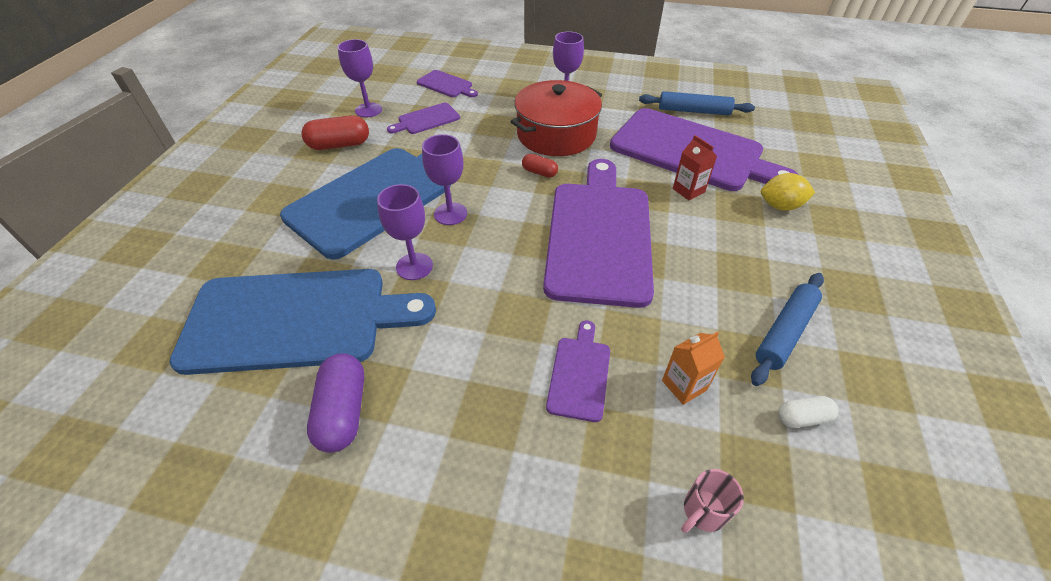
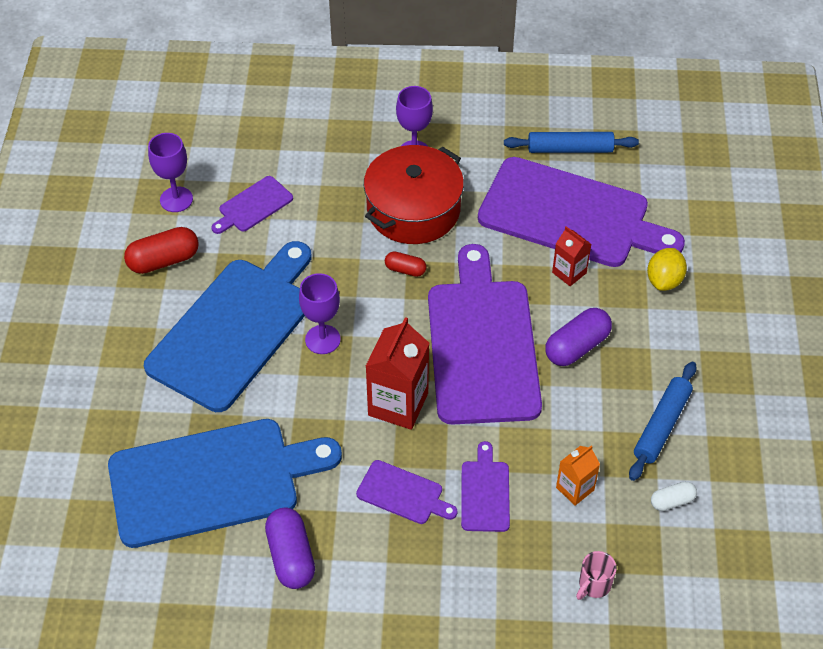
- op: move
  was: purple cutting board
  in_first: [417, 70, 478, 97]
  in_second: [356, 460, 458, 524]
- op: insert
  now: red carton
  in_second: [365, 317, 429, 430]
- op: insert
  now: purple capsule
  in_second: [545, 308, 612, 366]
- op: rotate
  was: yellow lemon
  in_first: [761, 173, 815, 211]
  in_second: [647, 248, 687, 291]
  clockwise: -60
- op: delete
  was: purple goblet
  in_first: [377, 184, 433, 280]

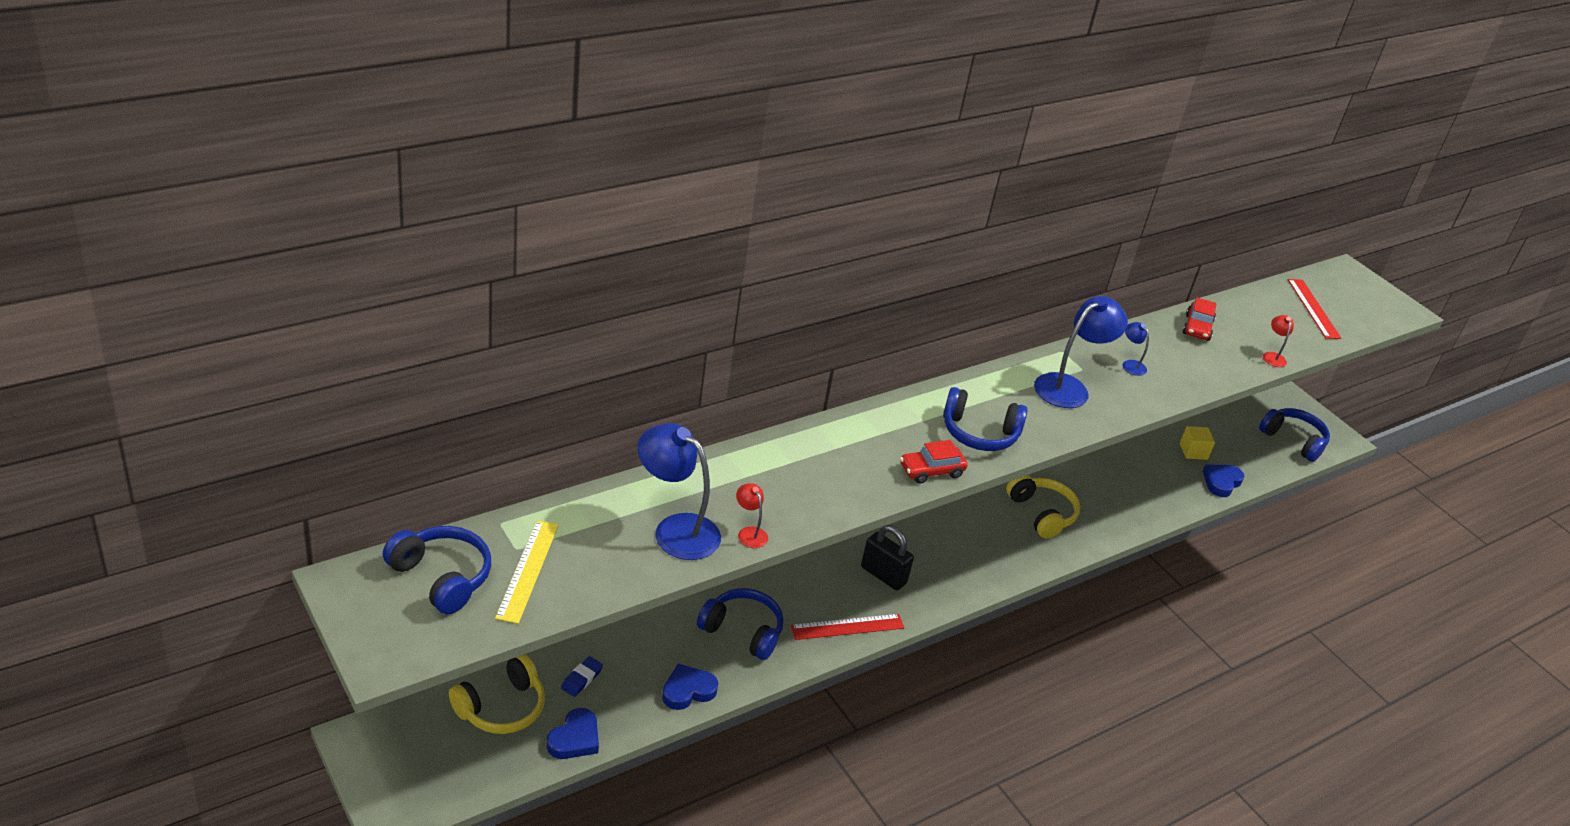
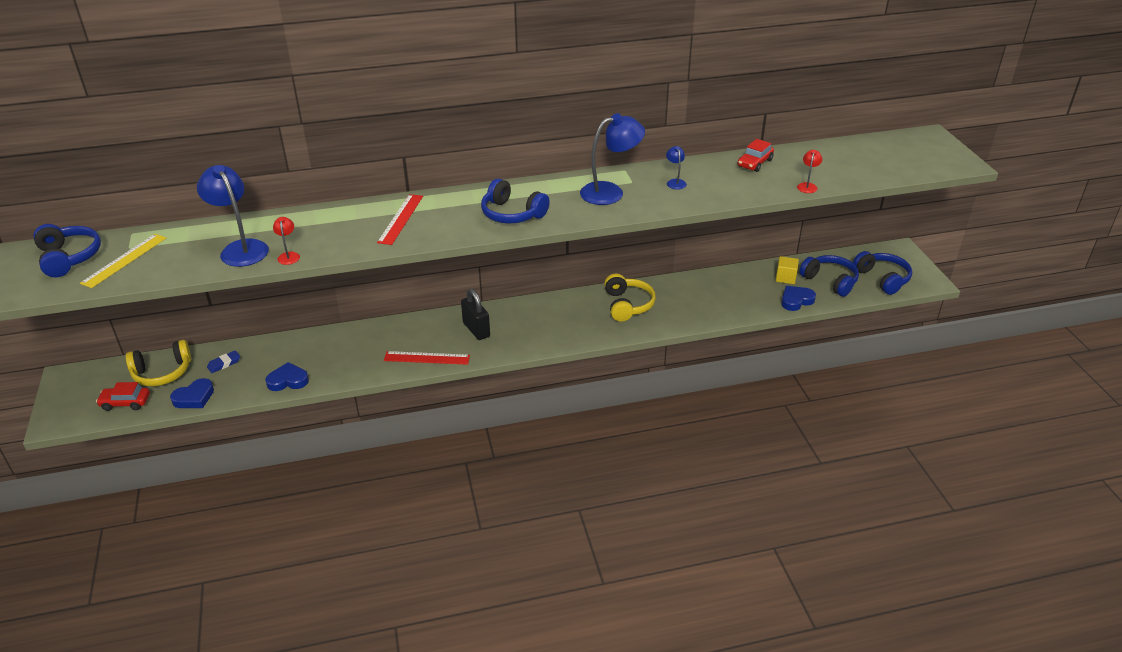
- op: move
  was: red car
  in_first: [900, 440, 968, 484]
  in_second: [96, 382, 150, 411]
- op: move
  was: red ruler
  in_first: [1288, 279, 1341, 339]
  in_second: [377, 194, 423, 245]
- op: move
  was: blue headphones
  in_first: [697, 588, 784, 660]
  in_second: [799, 255, 859, 297]

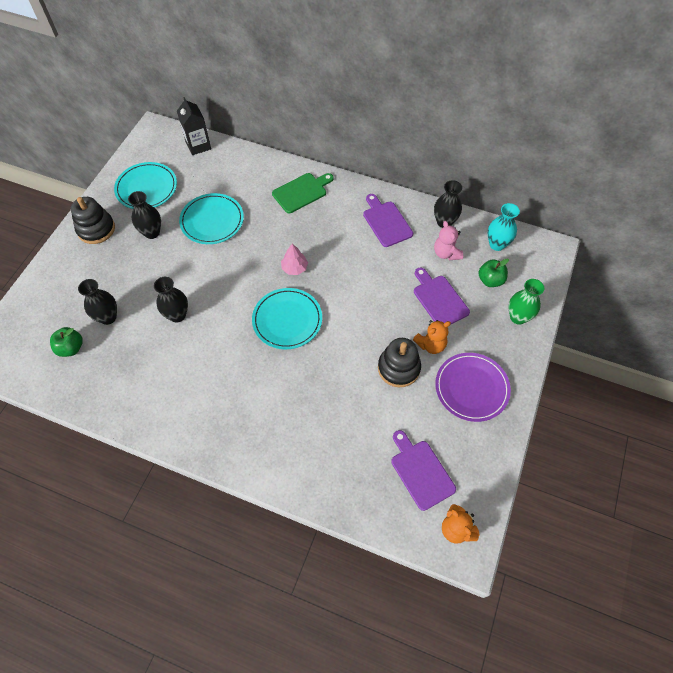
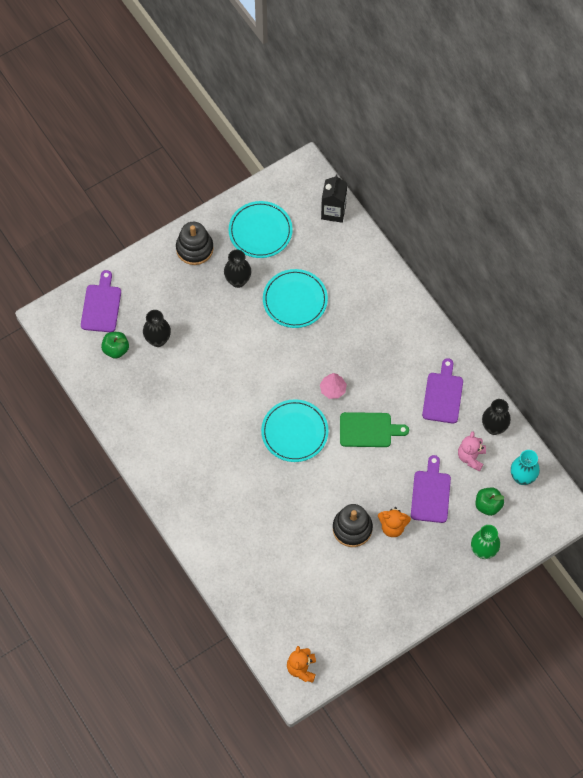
- op: move
  was: purple cutting board
  in_first: [391, 430, 456, 511]
  in_second: [81, 270, 121, 332]
- op: move
  was: green cutting board
  in_first: [272, 173, 334, 213]
  in_second: [340, 412, 409, 447]
- op: delete
  was: black vase
  in_first: [154, 277, 188, 322]
- op: delete
  was: purple plate
  in_first: [435, 353, 511, 422]

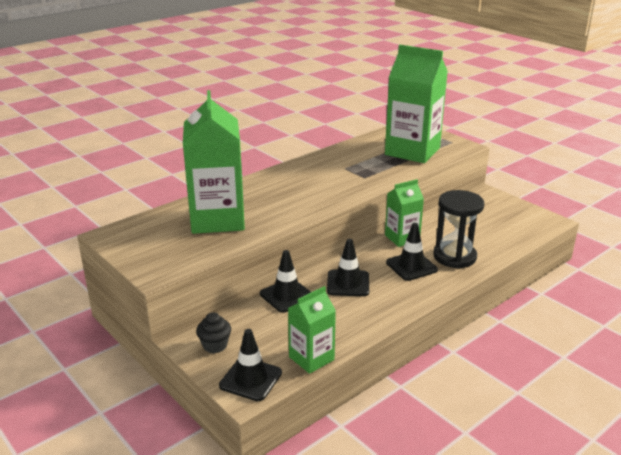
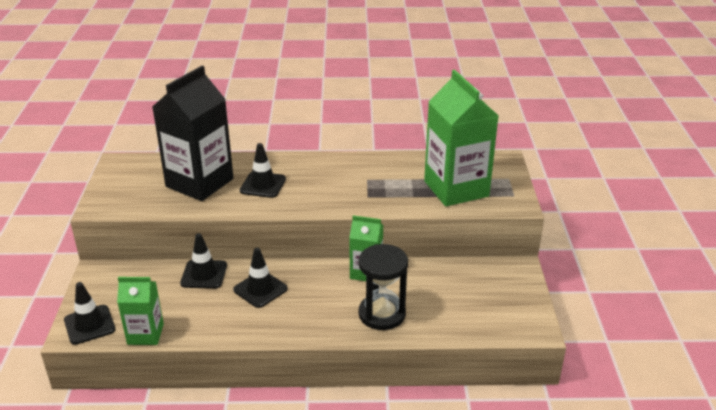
- op: recolor
  was: green carton
  now: black carton
  in_first: [183, 90, 245, 234]
  in_second: [152, 66, 234, 201]
- op: move
  was: black traffic cone
  in_first: [386, 223, 438, 281]
  in_second: [240, 143, 286, 198]
- op: delete
  was: black cupcake
  in_first: [196, 312, 231, 353]

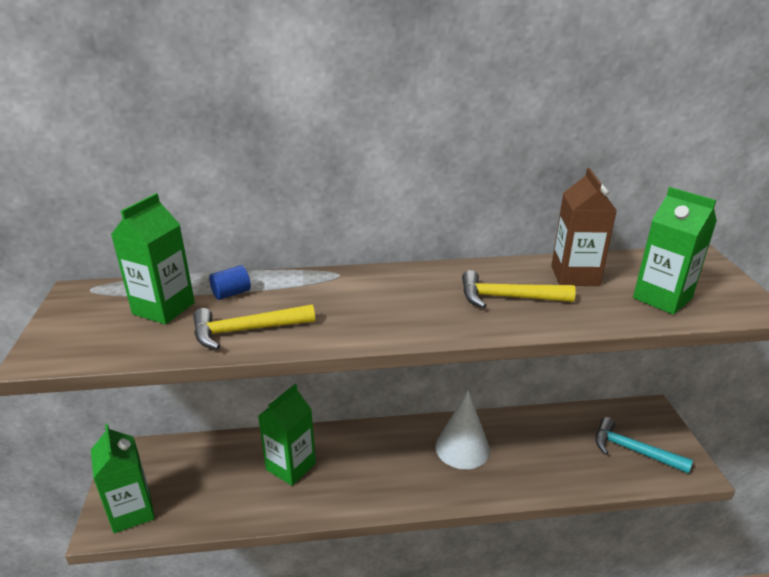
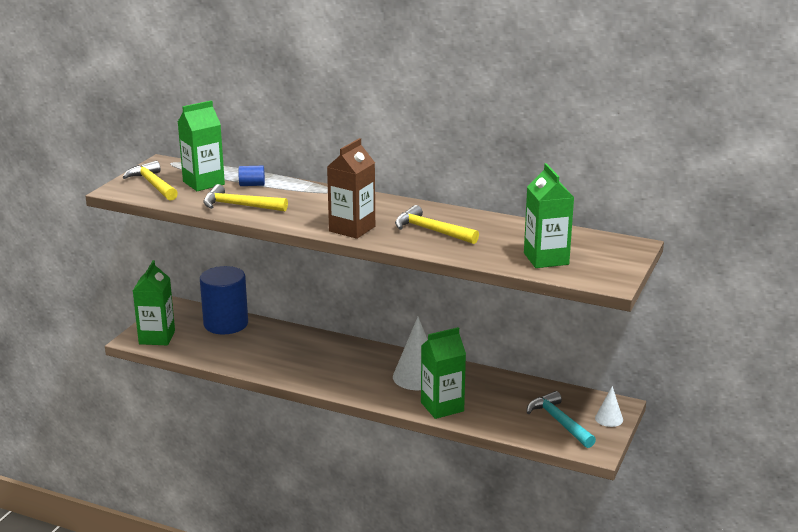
- op: insert
  now: yellow hammer
  in_second: [122, 161, 178, 201]
- op: insert
  now: blue cylinder
  in_second: [200, 266, 248, 334]
- op: move
  was: brown carton
  in_first: [551, 168, 617, 286]
  in_second: [327, 138, 375, 239]
- op: move
  was: green carton
  in_first: [258, 384, 316, 486]
  in_second: [421, 327, 466, 419]
- op: insert
  now: white cone
  in_second: [595, 386, 623, 427]

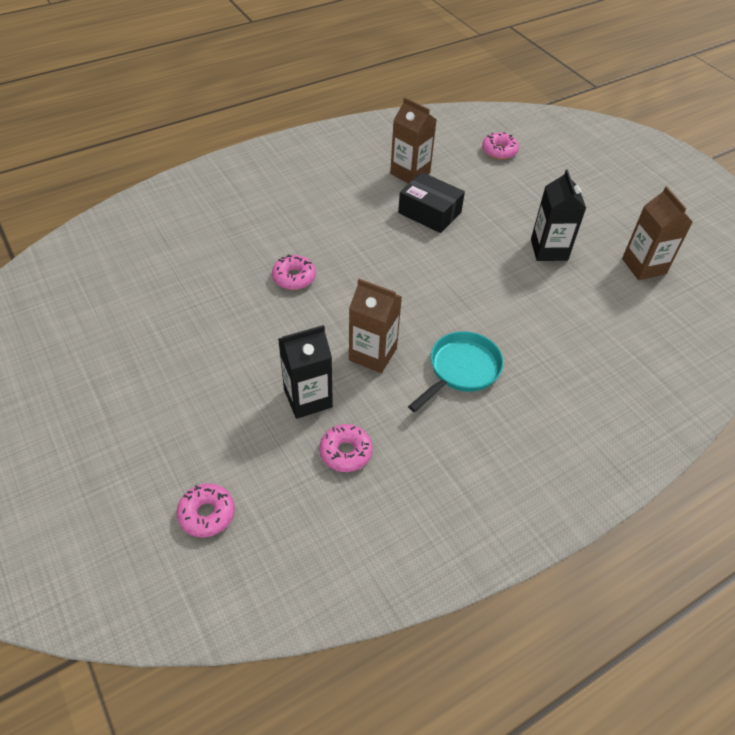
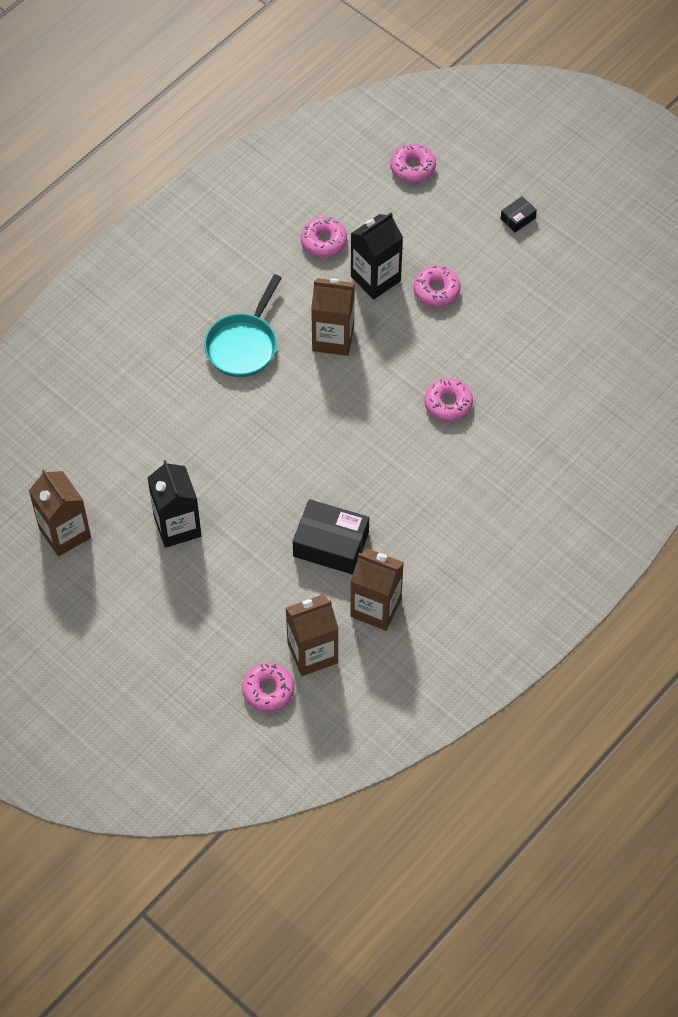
- op: insert
  now: brown carton
  in_second: [286, 594, 339, 676]
- op: insert
  now: pink donut
  in_second: [413, 266, 461, 307]
- op: insert
  now: black box
  in_second: [501, 196, 537, 233]

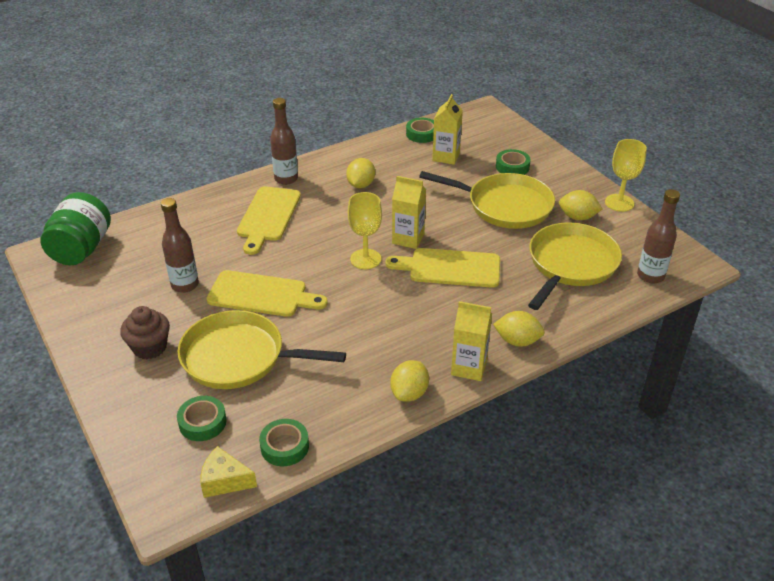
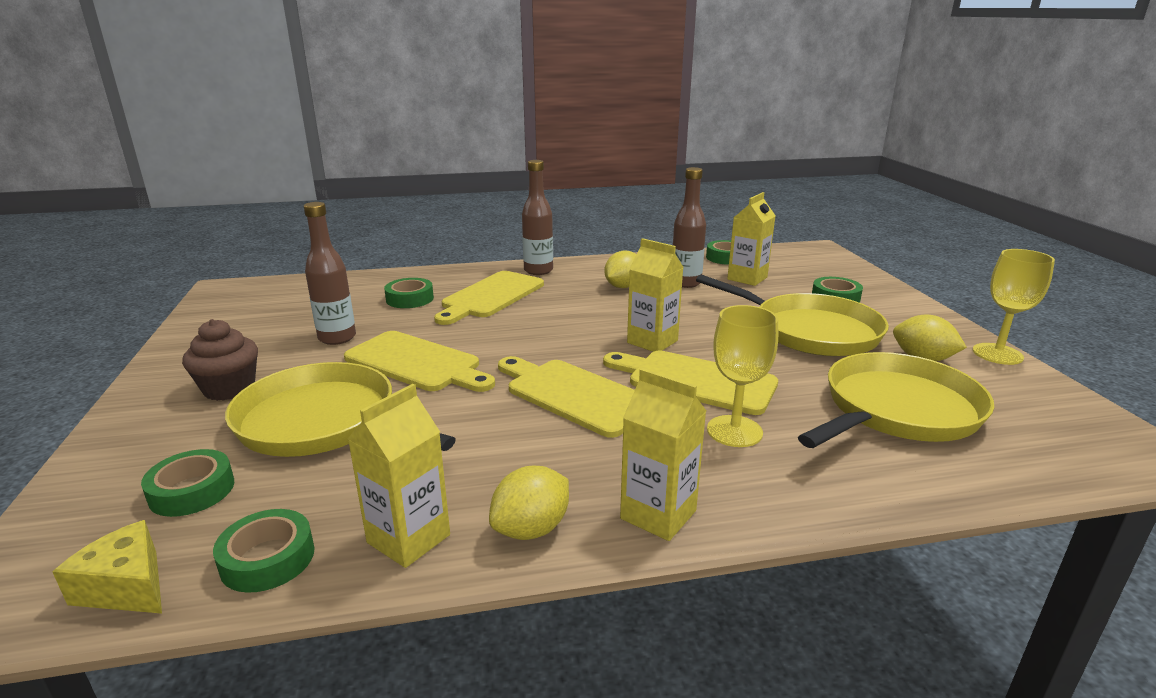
- op: insert
  now: yellow carton
  in_second: [348, 384, 450, 568]
- op: insert
  now: green tape
  in_second: [384, 278, 434, 308]
- op: insert
  now: yellow cutting board
  in_second: [498, 356, 635, 438]
- op: move
  was: brown bottle
  in_first: [637, 189, 680, 283]
  in_second: [673, 167, 706, 288]
- op: move
  was: yellow goblet
  in_first: [348, 192, 382, 269]
  in_second: [707, 305, 778, 447]
- op: delete
  was: green jar
  in_first: [40, 192, 111, 265]
- op: delete
  was: yellow lemon
  in_first: [493, 311, 545, 347]

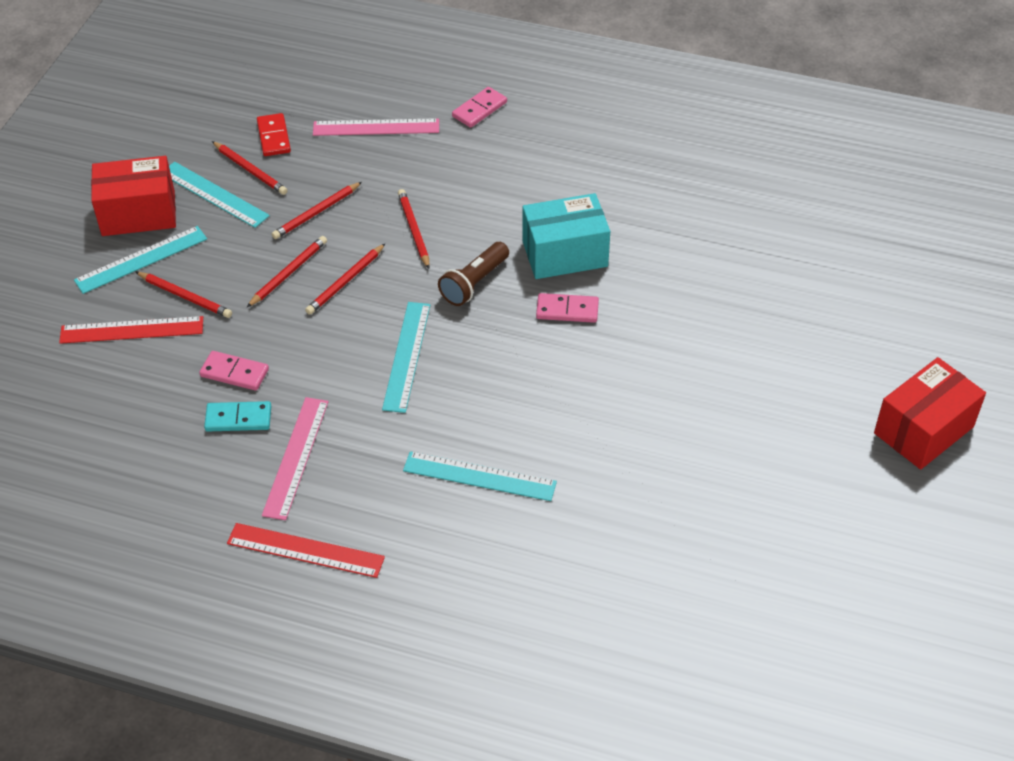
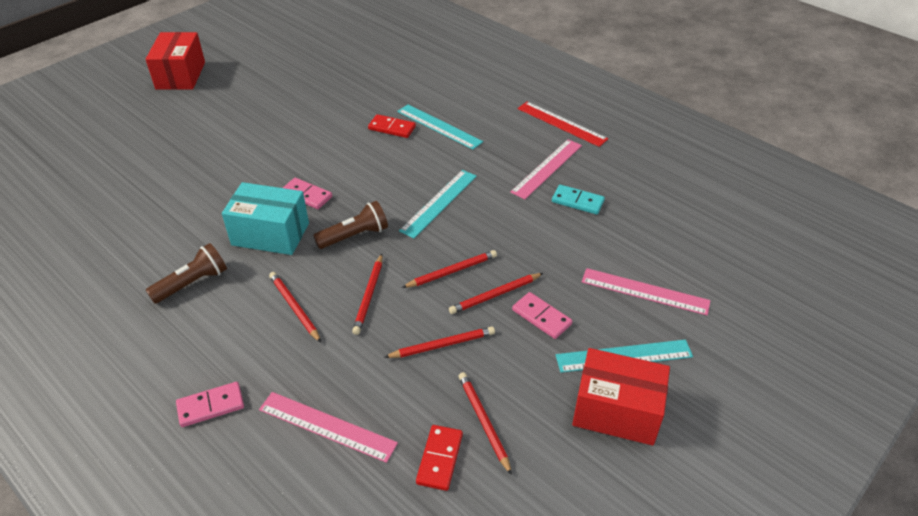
- op: rotate
  was: red box
  in_first: [874, 357, 986, 470]
  in_second: [146, 32, 205, 90]
  clockwise: -75
- op: insert
  now: brown flashlight
  in_second: [146, 243, 227, 304]
- op: move
  was: red pencil
  in_first: [136, 272, 232, 318]
  in_second: [269, 272, 321, 343]
- op: insert
  now: red domino
  in_second: [368, 114, 416, 138]
- op: move
  was: pink domino
  in_first: [199, 351, 269, 391]
  in_second: [512, 292, 572, 339]
- op: recolor
  was: red ruler
  now: pink ruler
  in_first: [59, 316, 203, 344]
  in_second: [582, 268, 711, 315]
- op: delete
  was: turquoise ruler
  in_first: [169, 162, 270, 228]

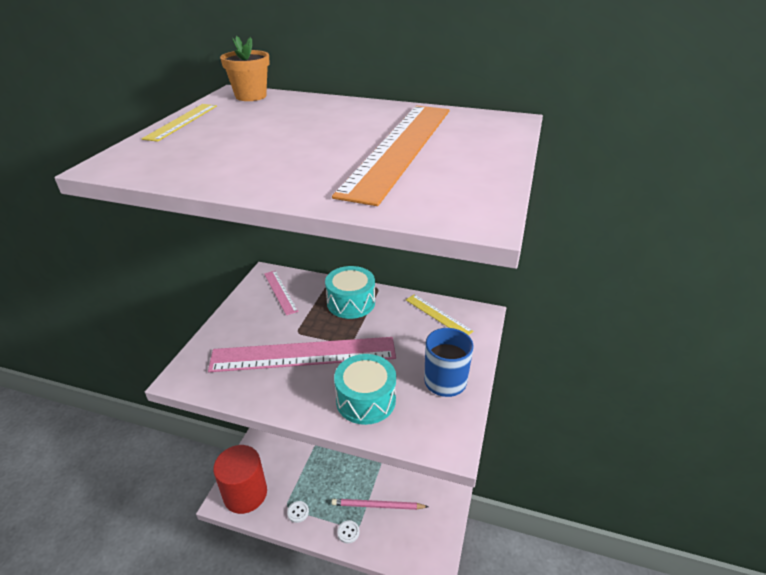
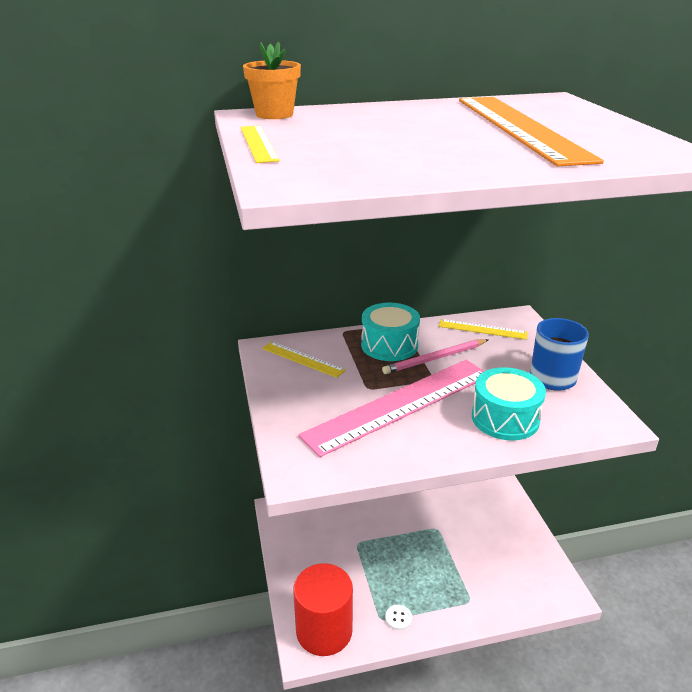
- op: recolor
  was: pink ruler
  now: yellow ruler
  in_first: [264, 270, 299, 315]
  in_second: [262, 341, 346, 378]
- op: move
  was: pink pencil
  in_first: [332, 499, 429, 510]
  in_second: [382, 339, 488, 374]
- op: delete
  was: white button
  in_first: [337, 520, 359, 544]

